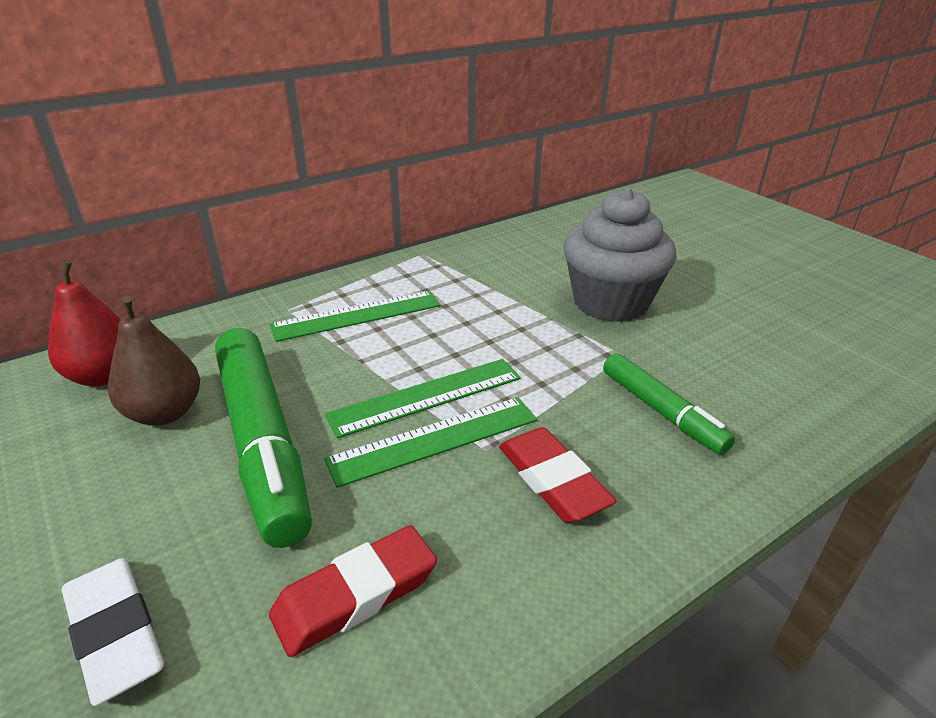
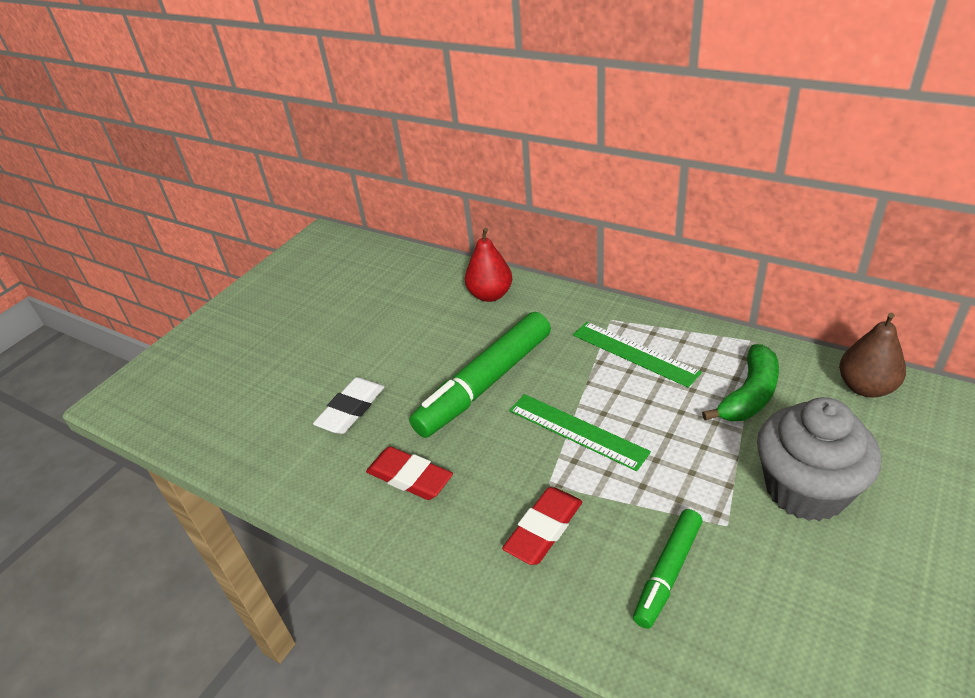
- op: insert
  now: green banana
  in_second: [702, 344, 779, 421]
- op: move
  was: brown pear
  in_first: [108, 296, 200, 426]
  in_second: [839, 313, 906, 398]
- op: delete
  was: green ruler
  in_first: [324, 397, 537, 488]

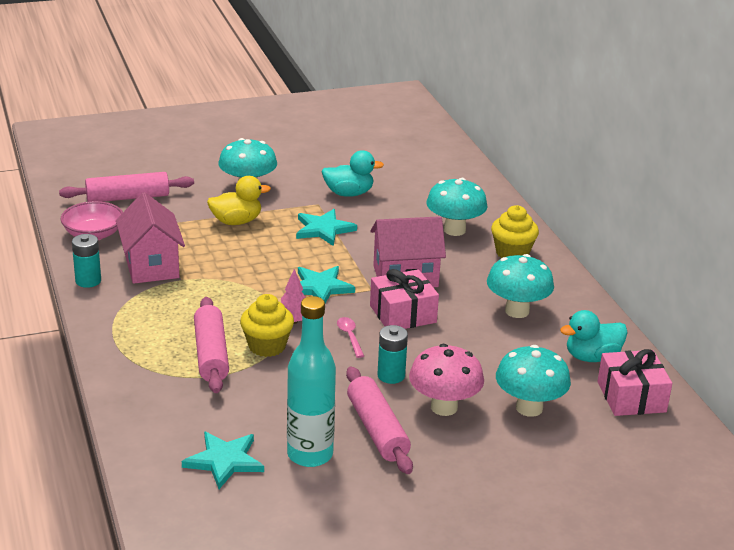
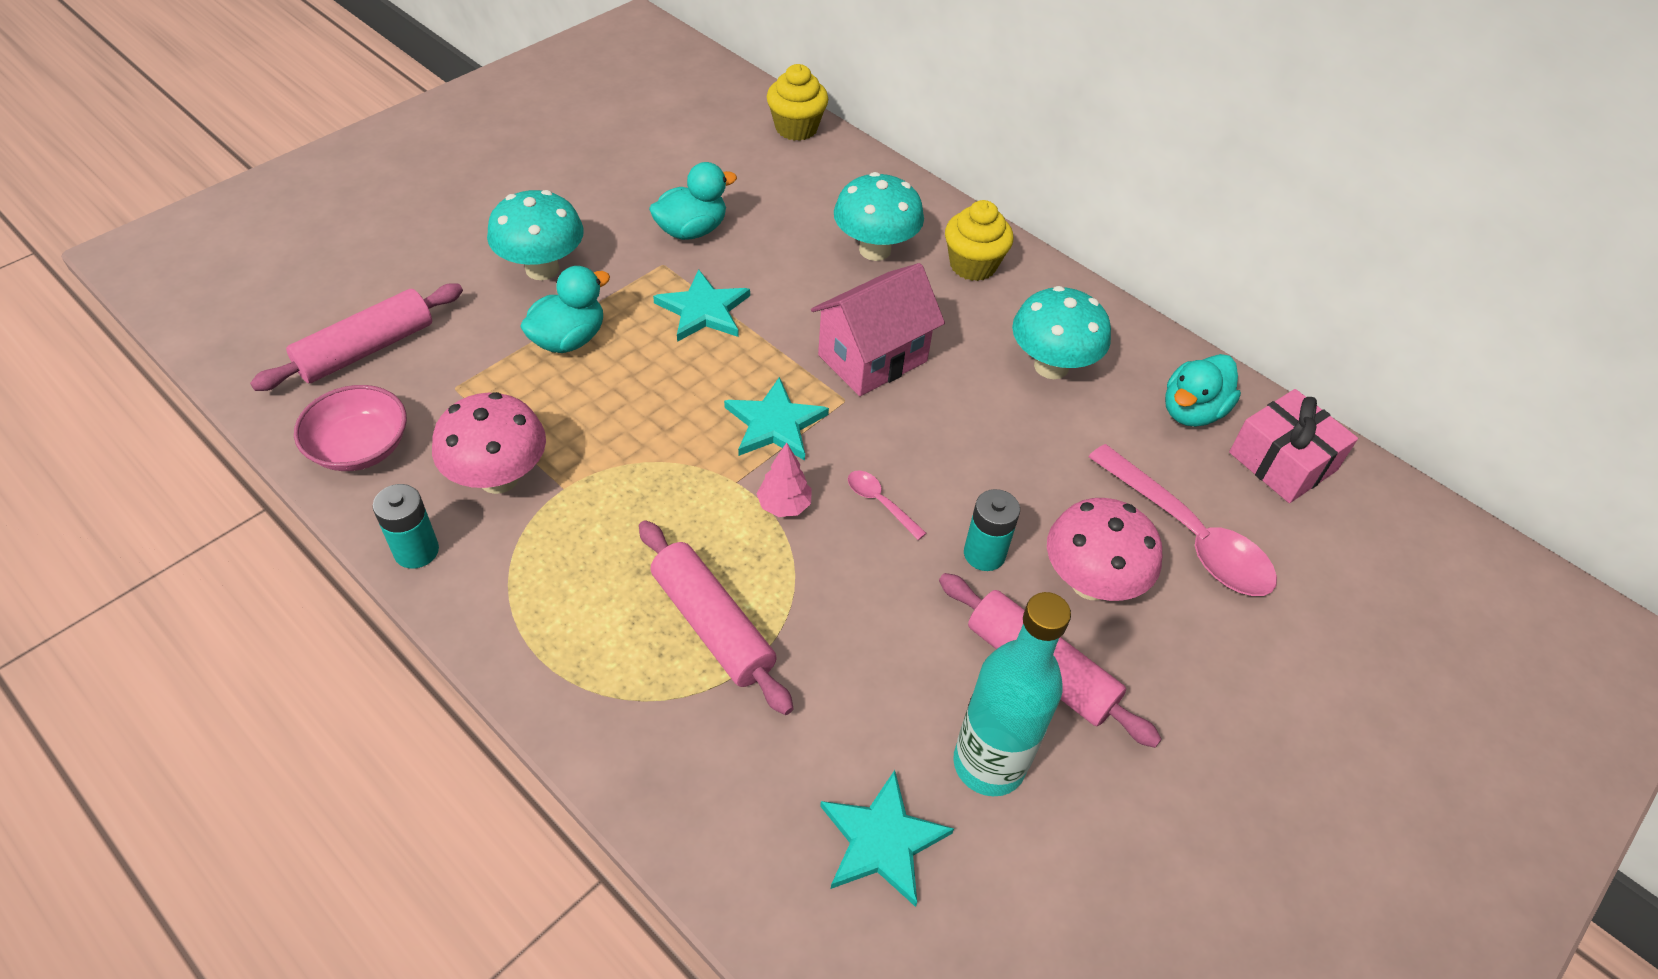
- op: replace
  was: pink house
  now: pink mushroom
  in_first: [116, 192, 185, 284]
  in_second: [432, 392, 546, 494]
- op: recolor
  was: yellow duck
  now: turquoise duck
  in_first: [207, 176, 271, 225]
  in_second: [520, 266, 610, 353]
- op: move
  was: yellow cupcake
  in_first: [240, 294, 294, 357]
  in_second: [767, 64, 828, 141]
- op: replace
  was: turquoise mushroom
  now: pink spoon
  in_first: [496, 345, 571, 417]
  in_second: [1088, 444, 1277, 596]
- op: delete
  was: pink gift
  in_first: [370, 269, 439, 329]

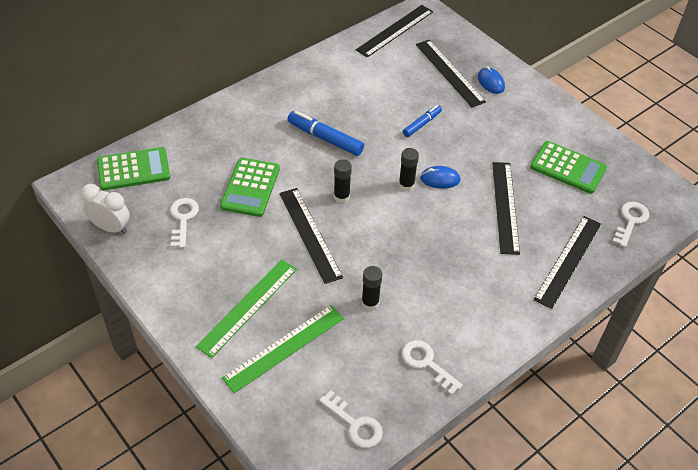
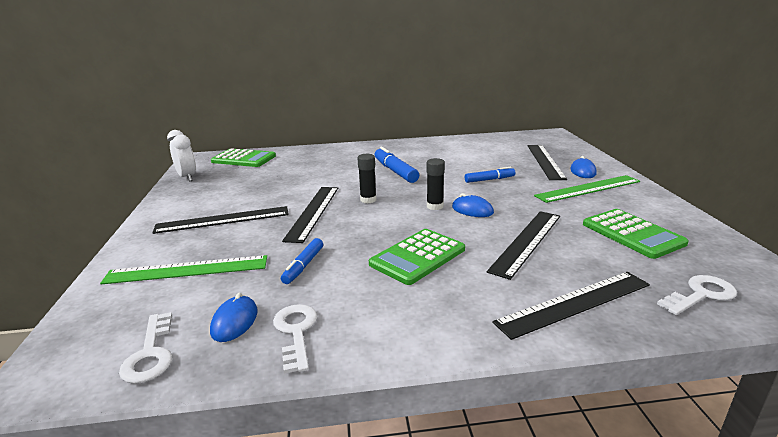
- op: move
  was: black ruler
  in_first: [356, 5, 433, 57]
  in_second: [152, 206, 289, 234]
- op: insert
  now: blue mouse
  in_second: [210, 292, 258, 342]
- op: replace
  was: black glue stick
  now: blue marker
  in_first: [361, 266, 382, 310]
  in_second: [281, 238, 323, 284]
- op: move
  was: green calculator
  in_first: [220, 158, 280, 217]
  in_second: [369, 229, 465, 285]
- op: move
  was: green ruler
  in_first: [196, 259, 297, 358]
  in_second: [534, 175, 640, 203]
- op: delete
  was: white key
  in_first: [170, 198, 199, 248]

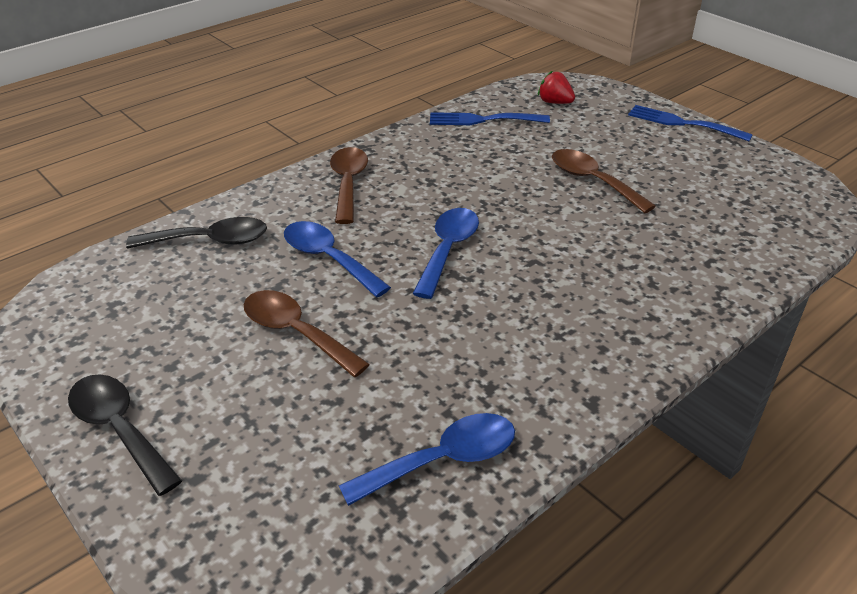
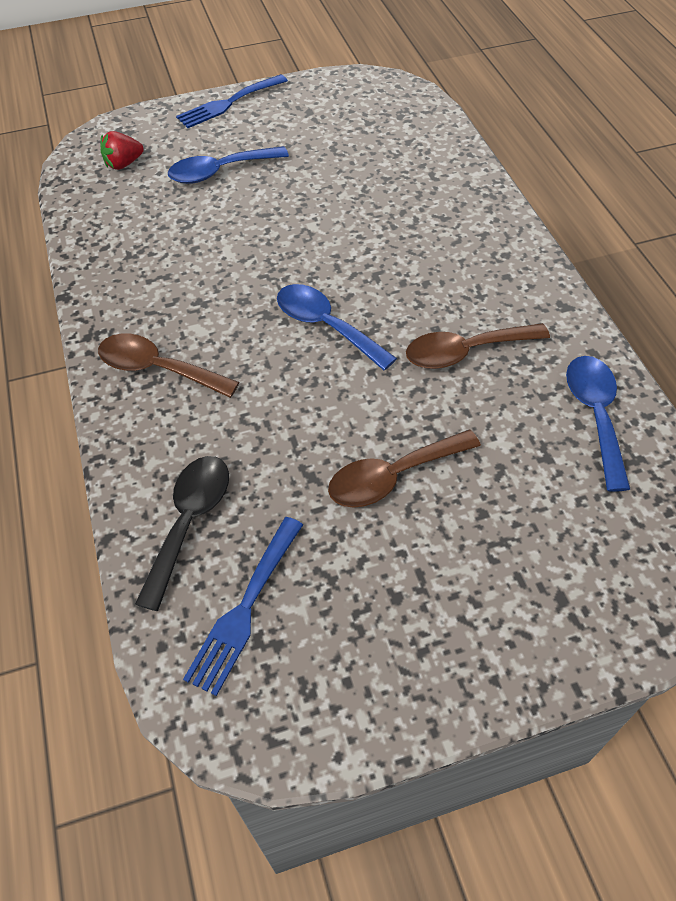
- op: move
  was: blue spoon
  in_first: [284, 221, 391, 297]
  in_second: [168, 146, 289, 184]
- op: move
  was: blue fork
  in_first: [430, 112, 550, 125]
  in_second: [183, 517, 303, 696]
- op: move
  was: brown spoon
  in_first: [552, 149, 656, 213]
  in_second: [406, 323, 550, 369]
- op: delete
  was: black spoon
  in_first: [68, 374, 182, 496]

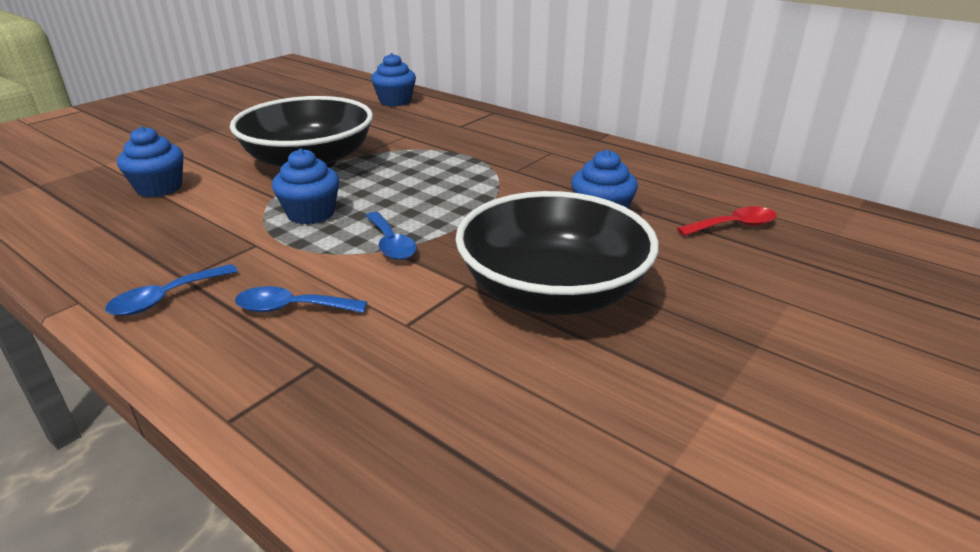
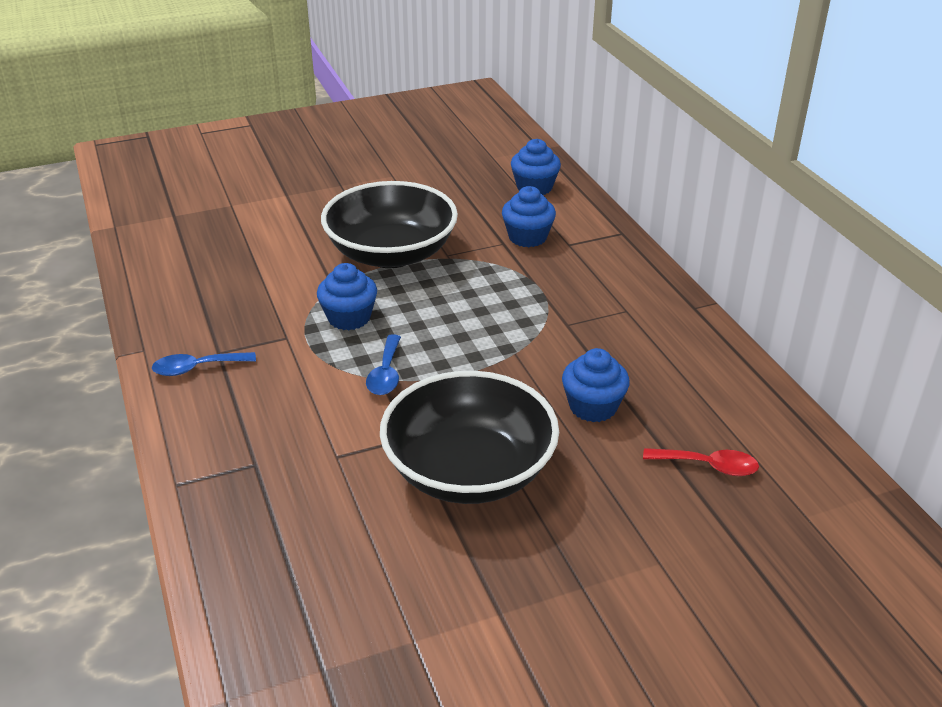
- op: move
  was: blue cupcake
  in_first: [117, 126, 183, 197]
  in_second: [502, 186, 556, 247]
- op: delete
  was: blue spoon
  in_first: [235, 286, 367, 313]

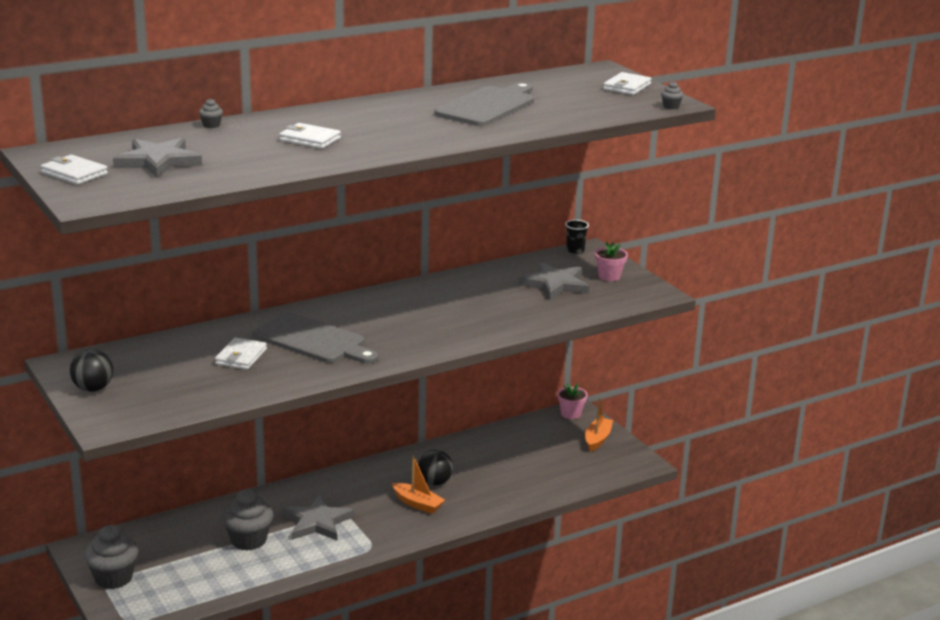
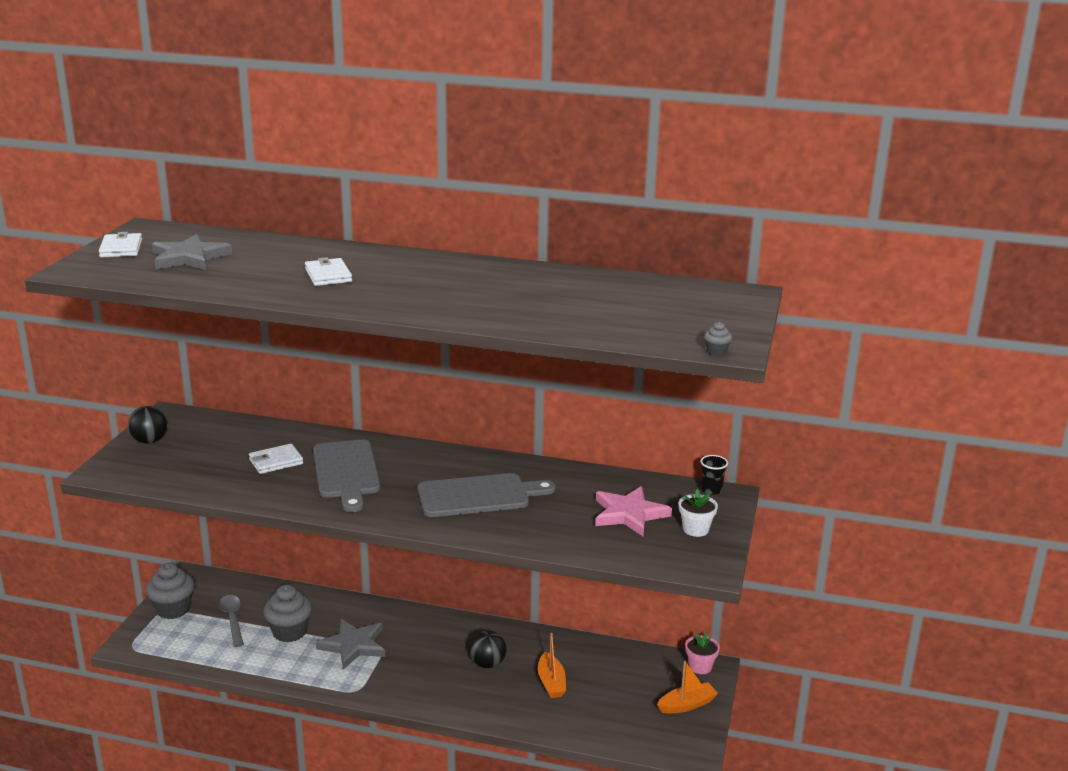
- op: insert
  now: grey spoon
  in_second: [219, 595, 244, 647]
- op: move
  was: grey cutting board
  in_first: [435, 82, 534, 126]
  in_second: [418, 473, 556, 517]
- op: move
  was: orange boat
  in_first: [392, 456, 445, 514]
  in_second: [538, 633, 566, 698]
- op: recolor
  was: grey star
  now: pink star
  in_first: [519, 262, 589, 300]
  in_second: [595, 486, 672, 536]
- op: recolor
  was: pink flower pot
  now: white flower pot
  in_first: [595, 242, 628, 281]
  in_second: [679, 489, 718, 537]
- op: delete
  was: grey cupcake
  in_first: [199, 98, 223, 128]
- op: delete
  was: white wallet
  in_first: [603, 72, 651, 95]

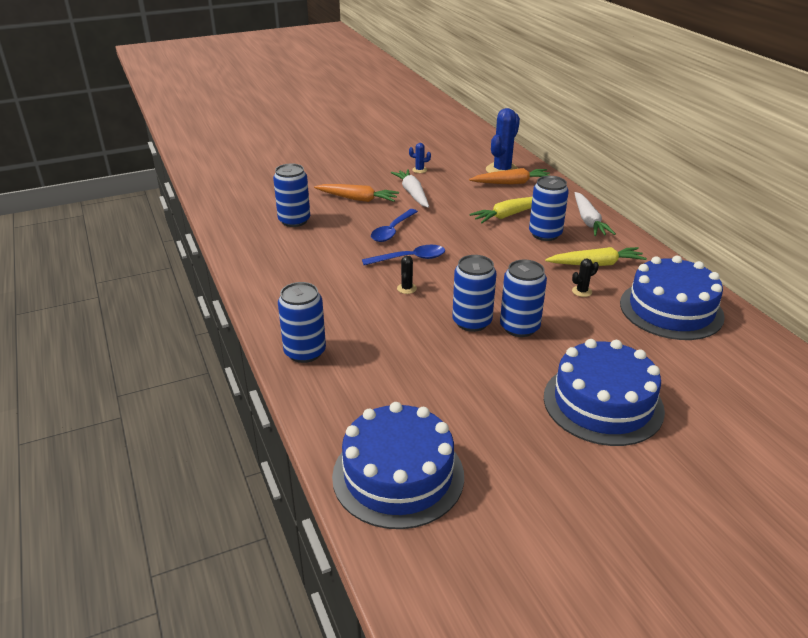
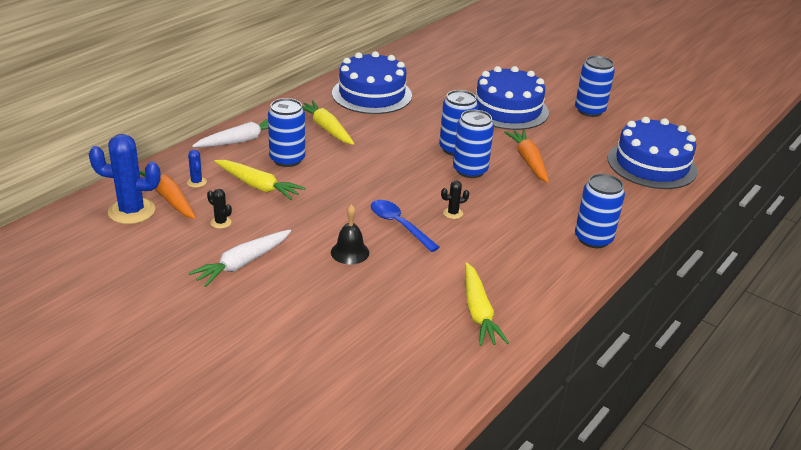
- op: move
  was: blue cactus
  in_first: [409, 143, 431, 173]
  in_second: [187, 150, 207, 188]
- op: move
  was: black cactus
  in_first: [572, 259, 599, 297]
  in_second: [207, 189, 232, 229]
- op: replace
  was: blue spoon
  now: black bell
  in_first: [371, 209, 418, 242]
  in_second: [331, 204, 369, 265]
- op: insert
  now: yellow carrot
  in_second: [465, 262, 509, 346]
- op: move
  was: orange carrot
  in_first: [314, 184, 399, 202]
  in_second: [504, 130, 549, 183]
- op: move
  was: blue can
  in_first: [273, 163, 310, 227]
  in_second: [575, 56, 615, 117]

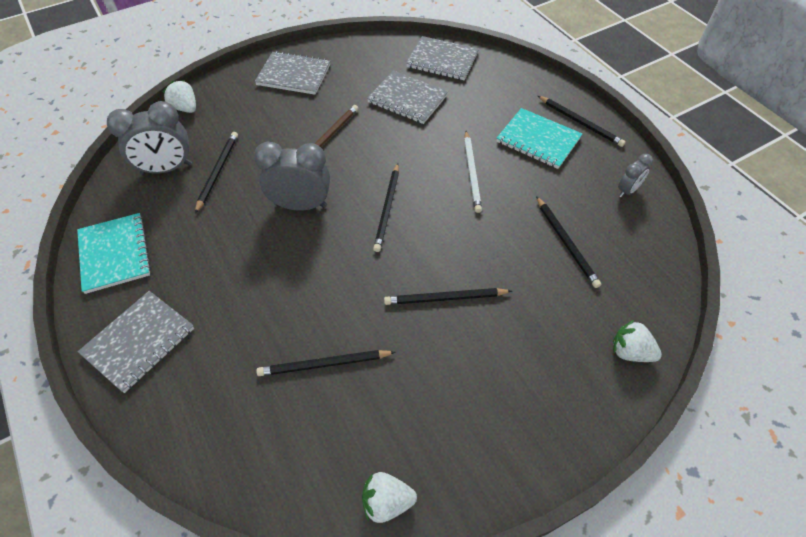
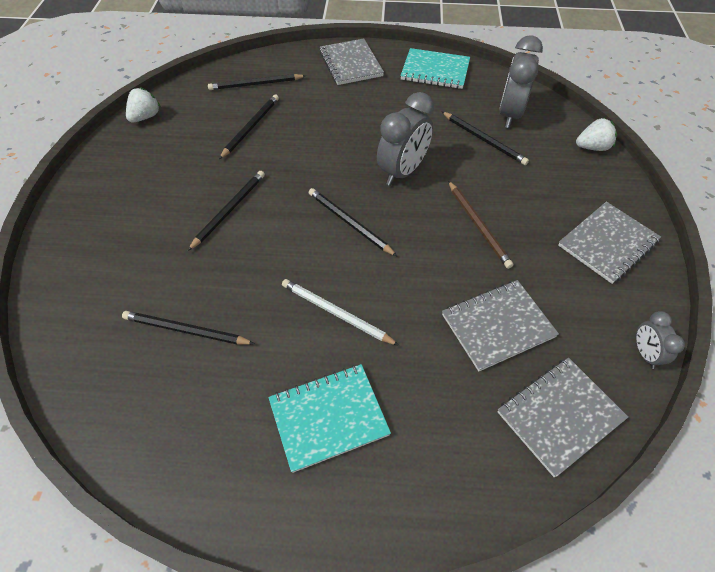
- op: move
  was: black pencil
  in_first: [538, 96, 626, 147]
  in_second: [208, 74, 306, 90]
- op: move
  was: grey clock
  in_first: [618, 154, 653, 198]
  in_second: [636, 311, 685, 369]
- op: delete
  was: white strawberry
  in_first: [613, 320, 662, 362]

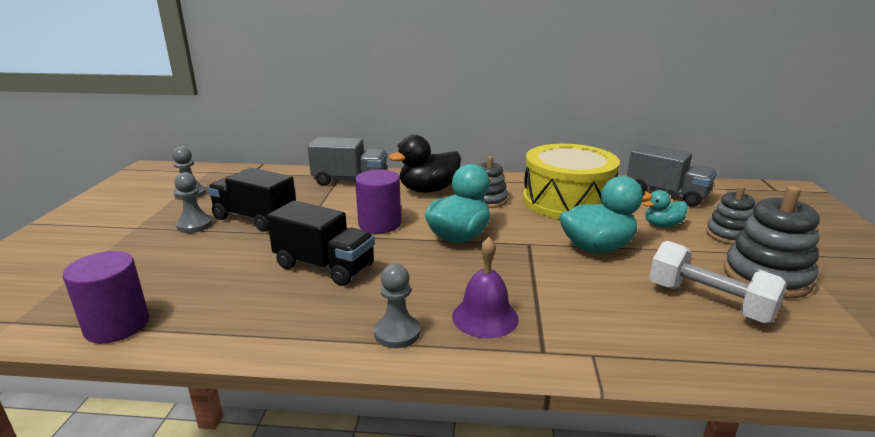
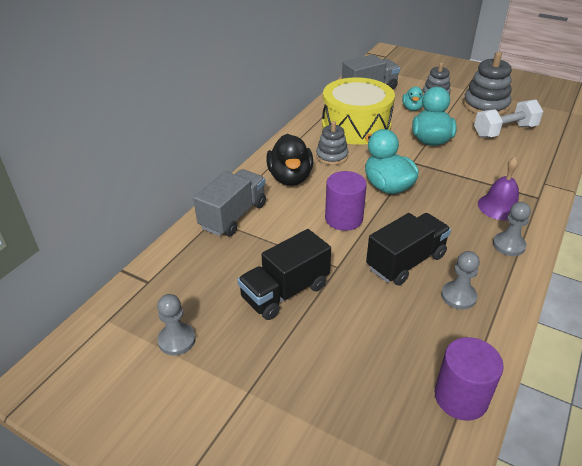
- op: move
  was: grey pawn
  in_first: [174, 172, 212, 233]
  in_second: [441, 251, 480, 310]

